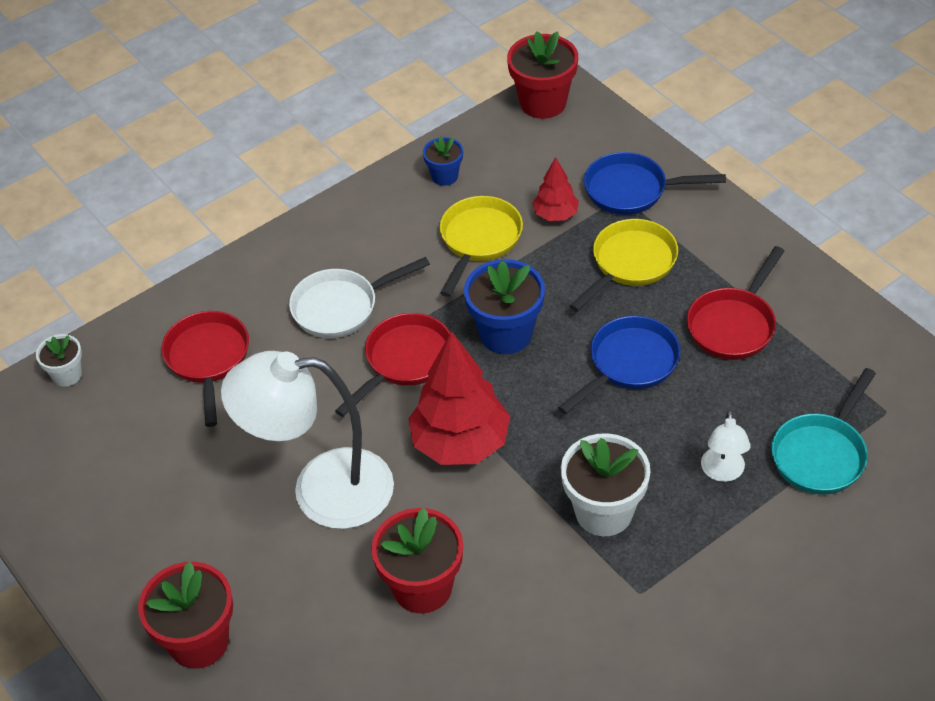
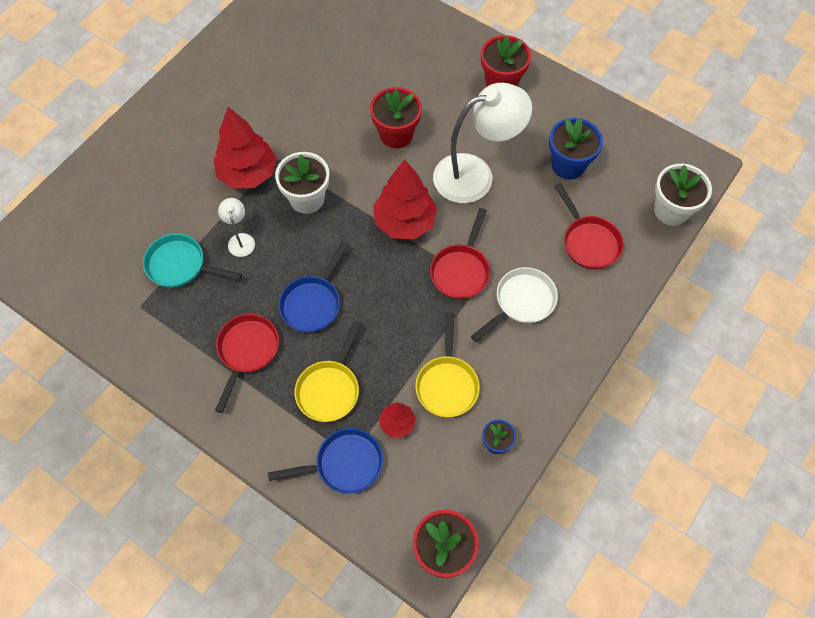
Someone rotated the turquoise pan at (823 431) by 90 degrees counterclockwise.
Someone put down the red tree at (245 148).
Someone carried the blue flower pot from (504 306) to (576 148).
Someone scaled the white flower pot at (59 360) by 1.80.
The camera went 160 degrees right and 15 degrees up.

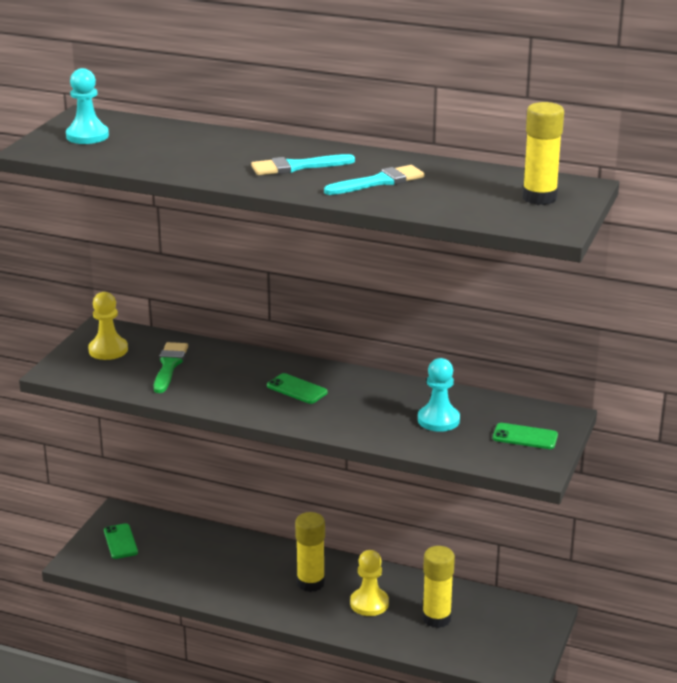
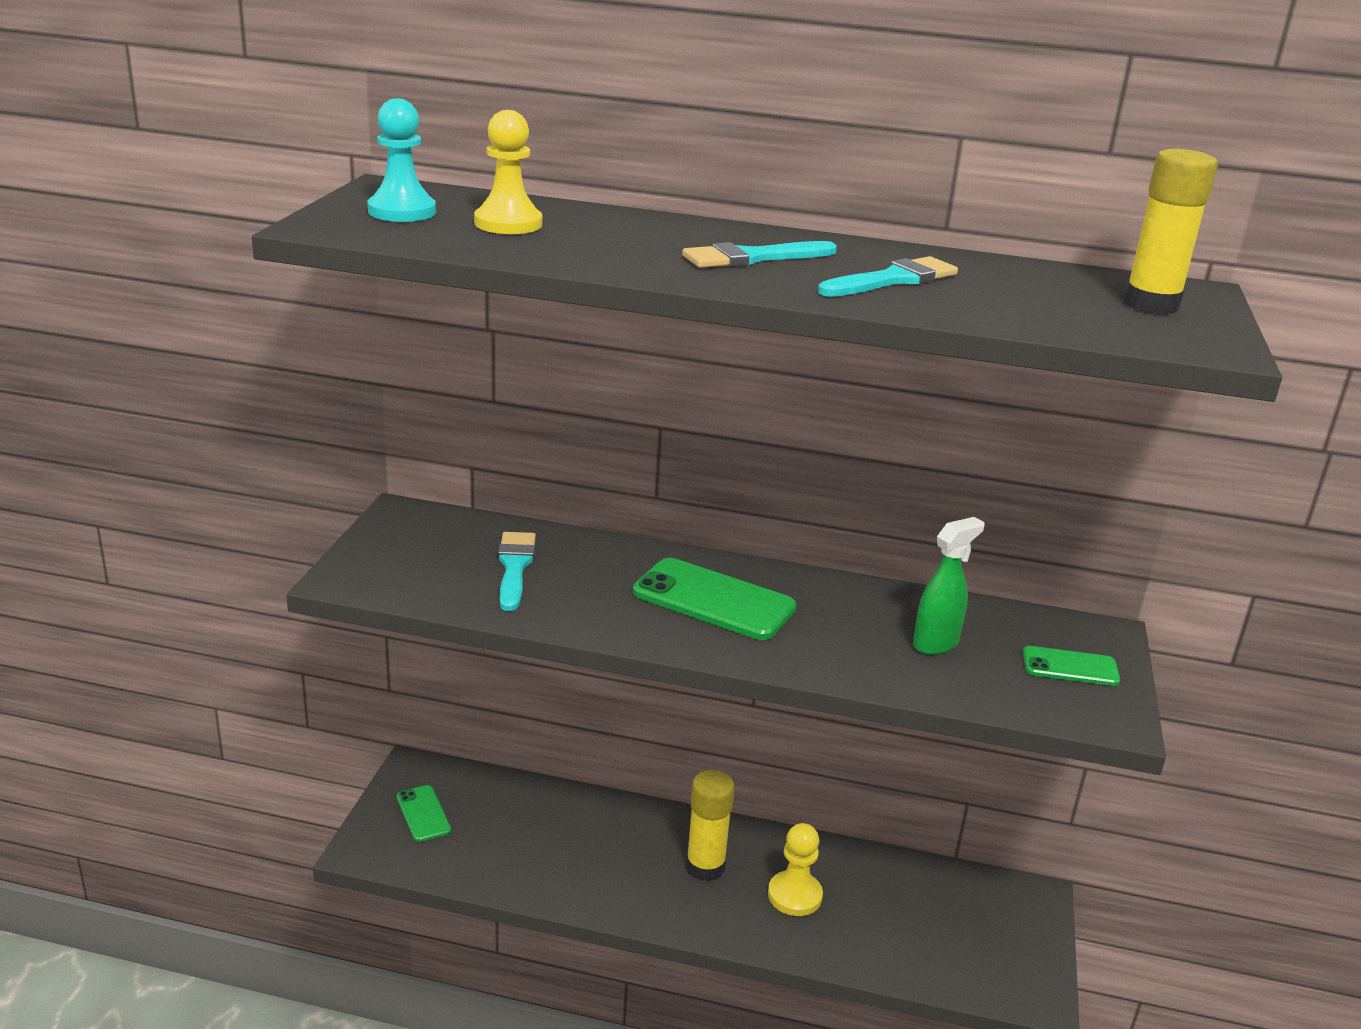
Someone carried the yellow pawn from (108 326) to (508 172).
Someone repainted the green brush at (171 367), which became the turquoise brush at (517 571).
Someone scaled the green phone at (297 388) by 1.77.
Someone swapped the turquoise pawn at (439 395) for the green spray bottle at (949 586).
Someone took away the yellow glue stick at (438 587).
The camera went 10 degrees left and 0 degrees up.

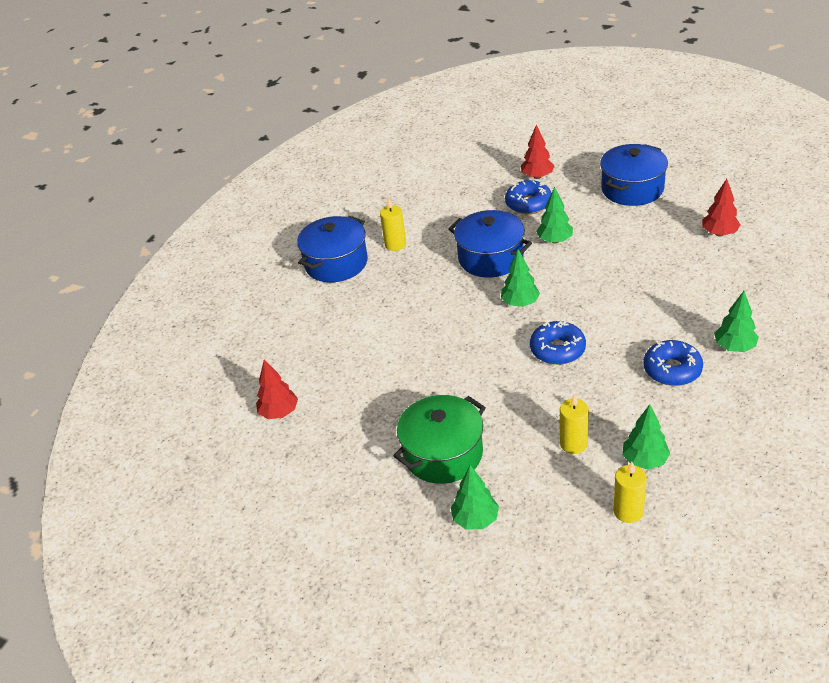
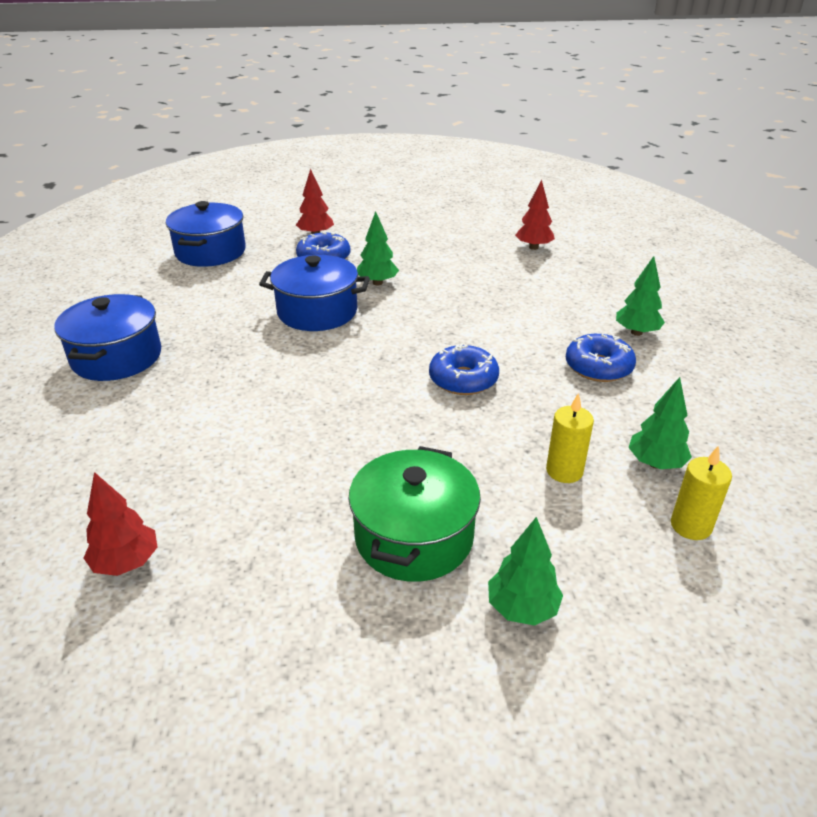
Someone carried the blue pot from (634 175) to (206 234).
Someone took away the yellow candle at (393 224).
Someone took away the green tree at (520 278).
The camera went 35 degrees left and 5 degrees down.

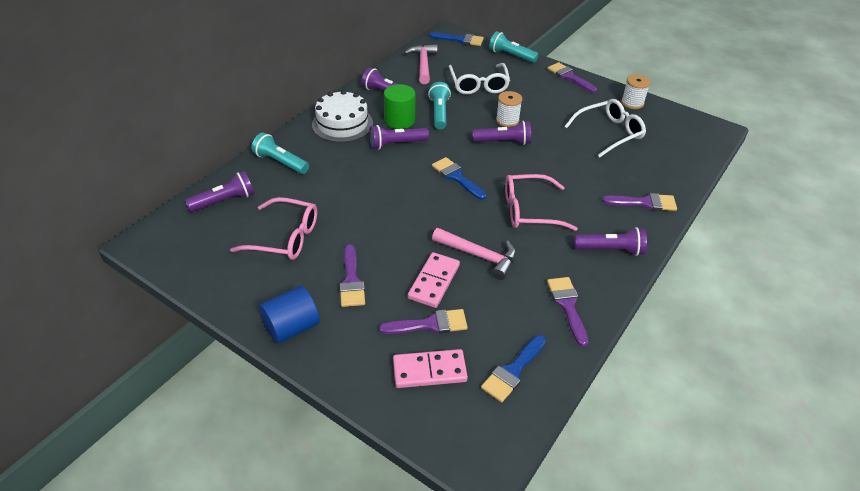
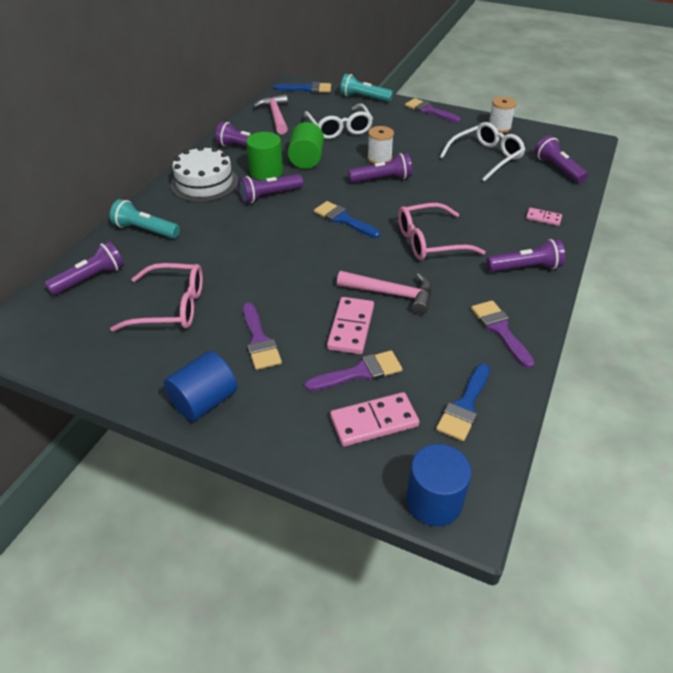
Someone swapped the turquoise flashlight at (439 105) for the green cylinder at (306 145).
Someone put down the blue cylinder at (439 485).
Someone swapped the purple brush at (639 202) for the pink domino at (544 217).
Someone put down the purple flashlight at (561 159).
The camera went 10 degrees left and 0 degrees up.

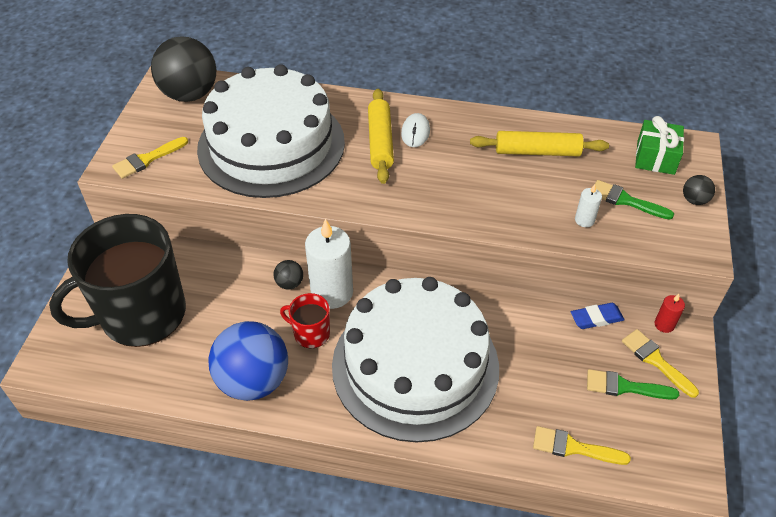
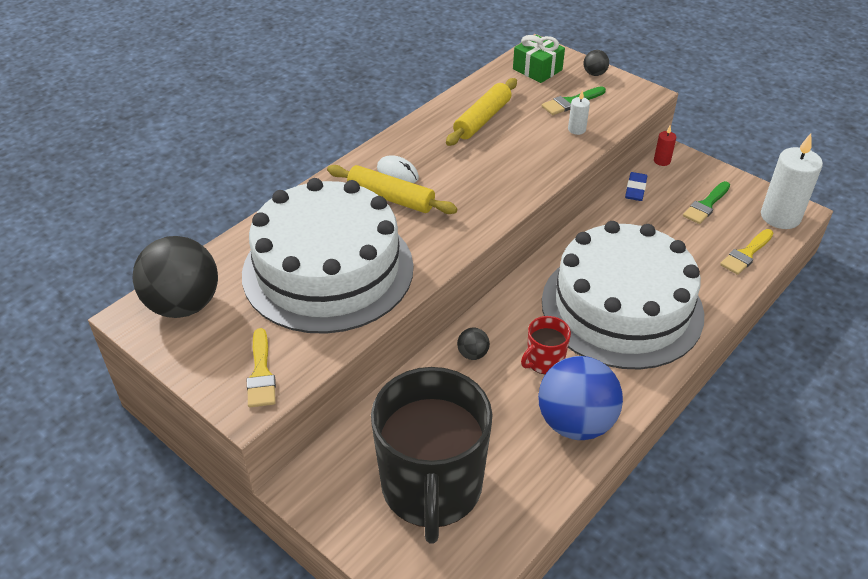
Someone carried the white candle from (329 263) to (792 181).
Someone took away the yellow brush at (660 363).
The camera went 60 degrees left and 5 degrees down.

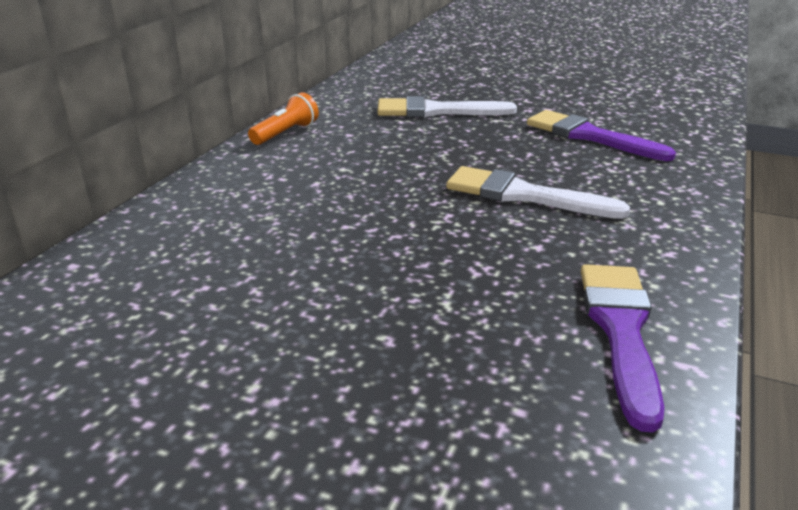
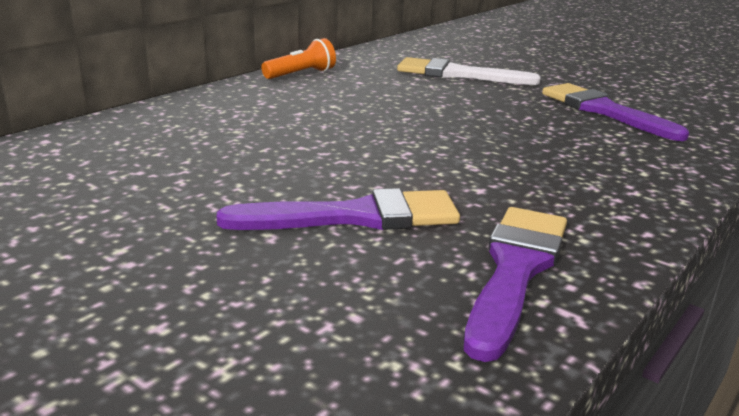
Someone put down the purple brush at (338 209).
Someone took away the white brush at (538 192).
The camera went 15 degrees right and 5 degrees down.

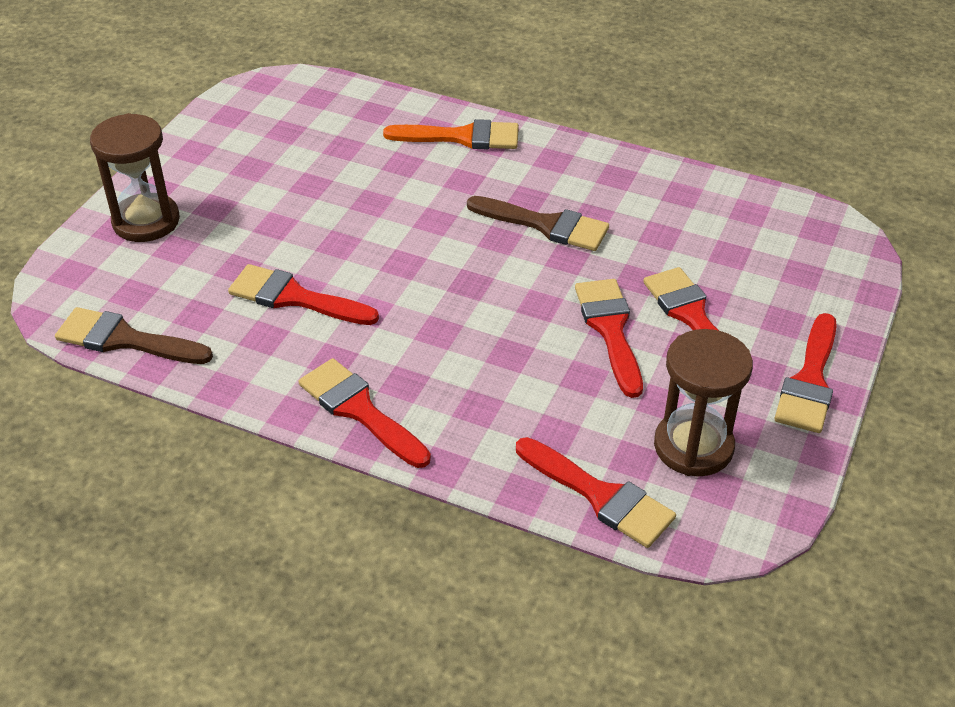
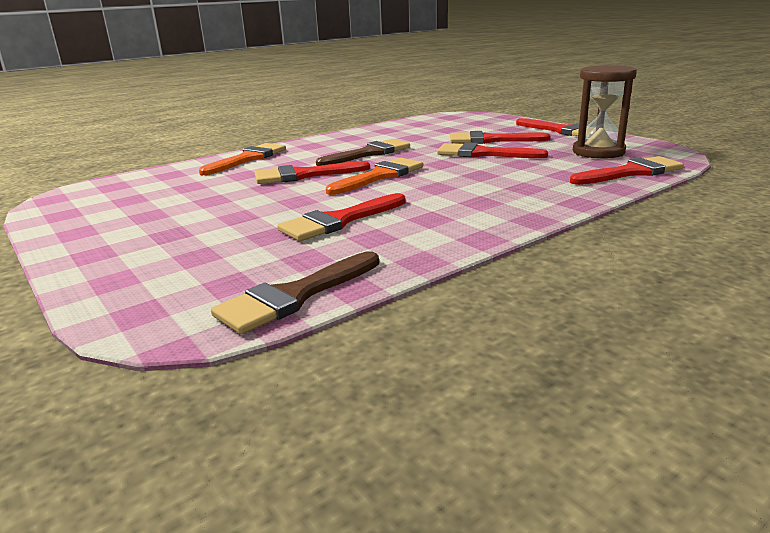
Someone carried the red brush from (364 413) to (312 172).
Someone put down the orange brush at (374 176).
Someone took away the brown hourglass at (135 177).
The camera went 60 degrees left and 20 degrees down.

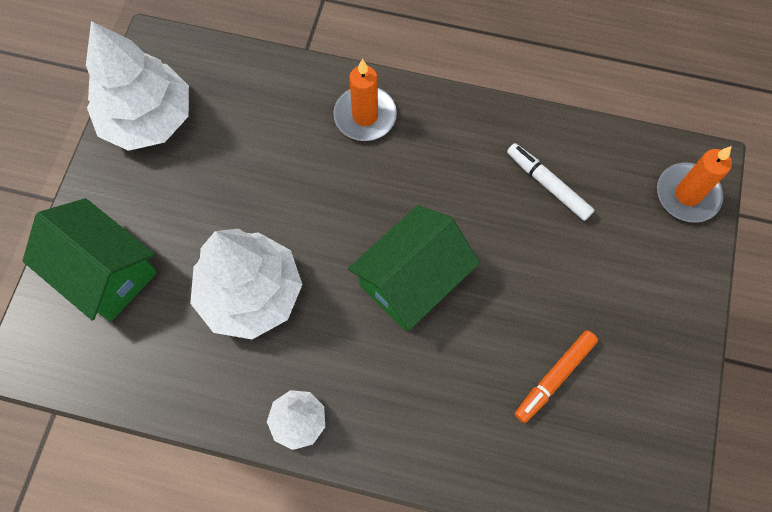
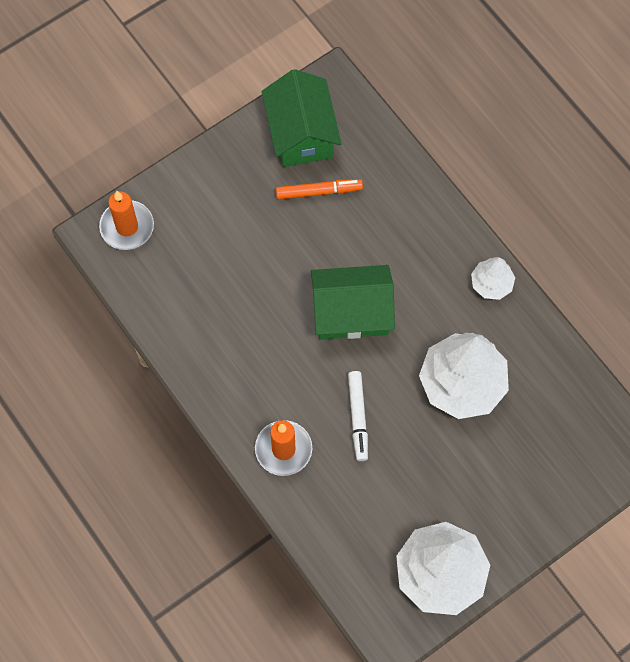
Someone carried the green house from (89 260) to (302 118).
Someone carried the white marker from (550 182) to (358 416).
The camera went 140 degrees left and 0 degrees up.

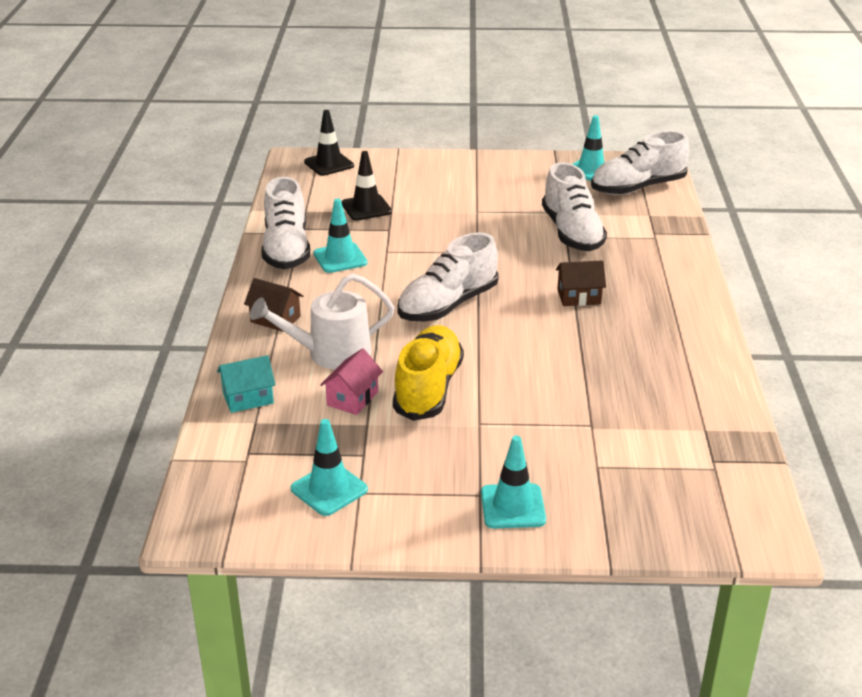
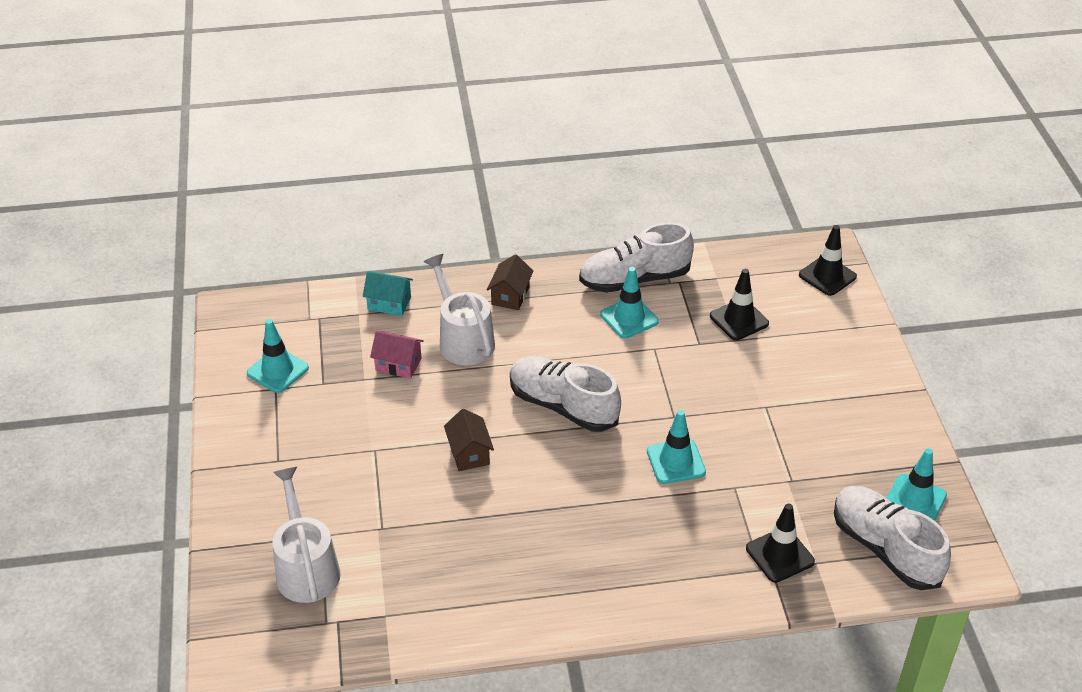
Someone put down the white watering can at (306 535).
Someone rotated the turquoise house at (246 384) by 45 degrees counterclockwise.
Someone carried the brown house from (581 283) to (469 440).
Someone carried the turquoise traffic cone from (513 482) to (676 447).
Someone put down the black traffic cone at (780 543).
Someone took away the yellow shoe at (428 373).
Someone took away the white shoe at (574 206).
The camera went 80 degrees right and 10 degrees up.

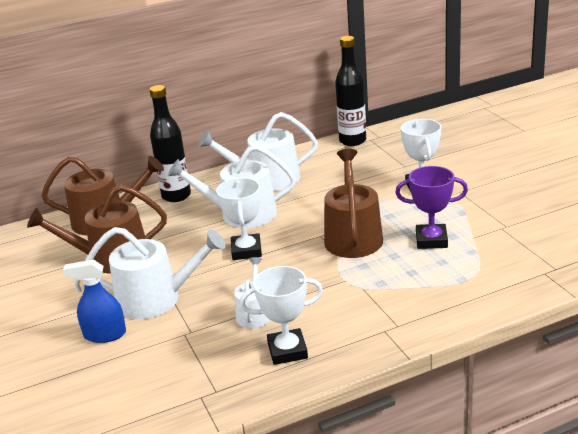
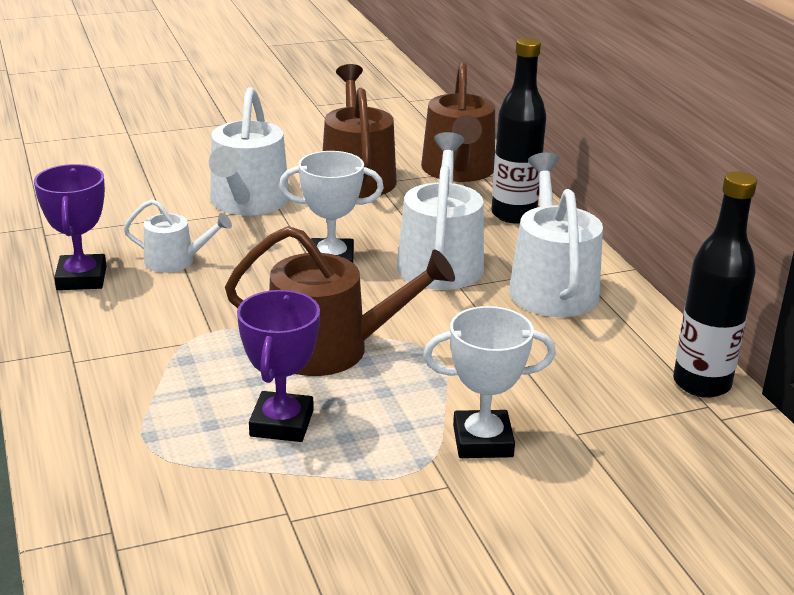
Someone repainted the white trophy at (281 315), which became the purple trophy at (70 227).
Someone took away the blue spray bottle at (94 301).
The camera went 90 degrees right and 0 degrees up.

